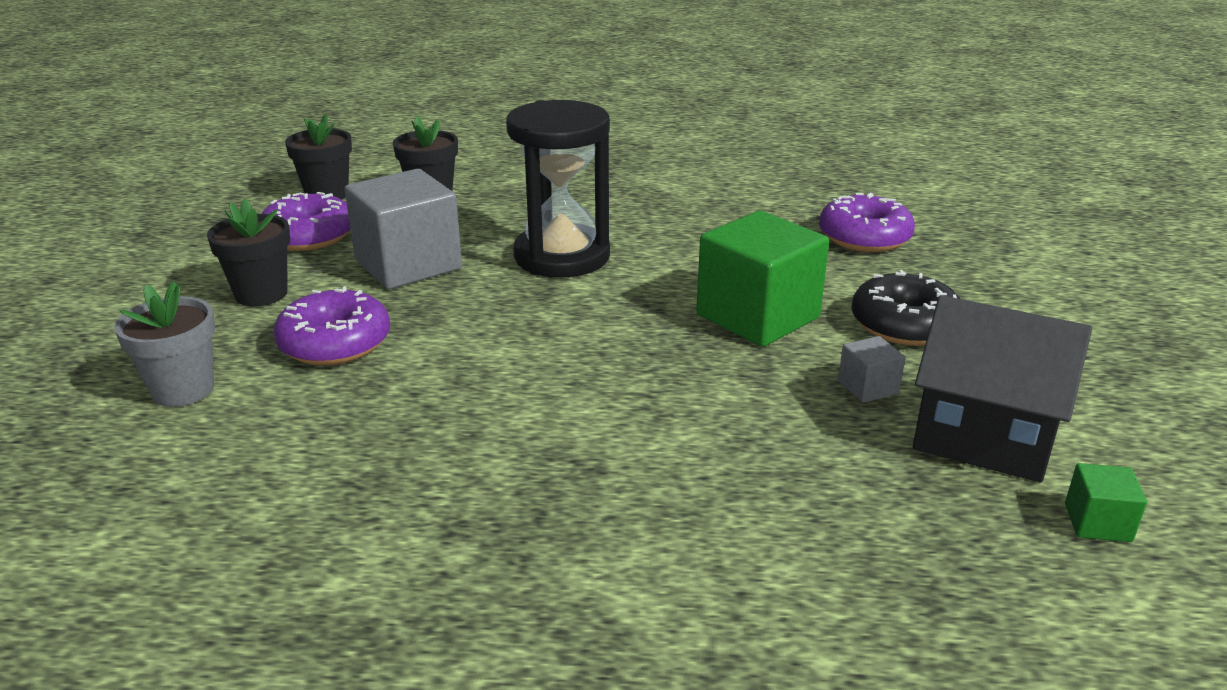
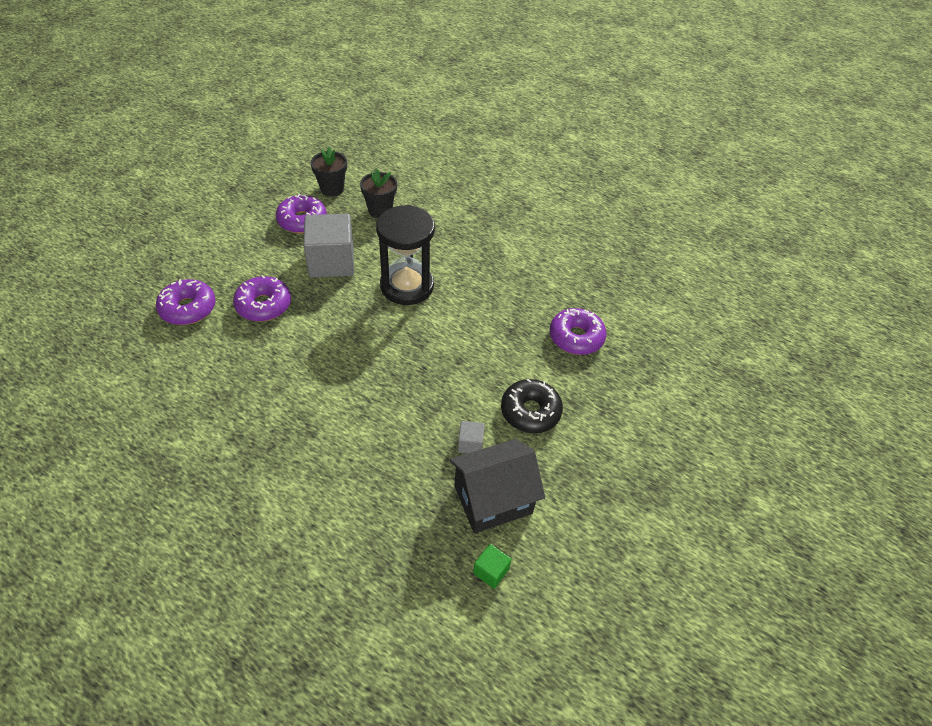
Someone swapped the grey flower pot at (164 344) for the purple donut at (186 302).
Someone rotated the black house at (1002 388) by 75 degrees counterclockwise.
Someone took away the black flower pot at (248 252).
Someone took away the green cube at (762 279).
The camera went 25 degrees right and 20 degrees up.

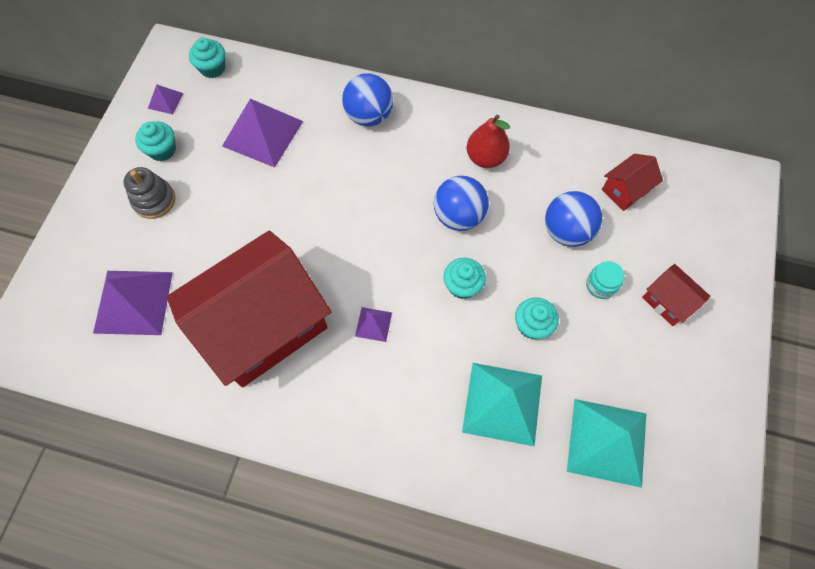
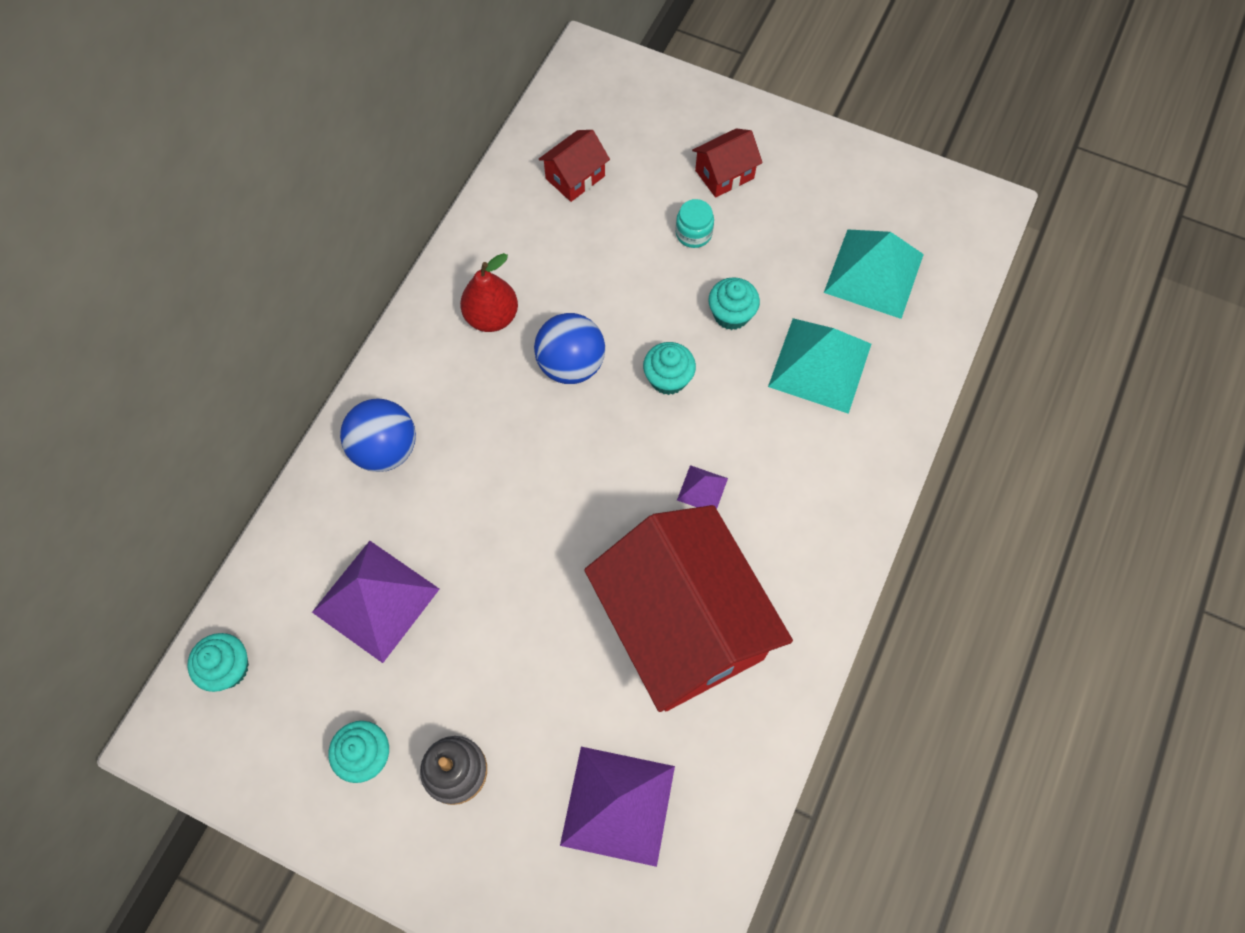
Someone rotated the red house at (632 182) by 75 degrees clockwise.
Someone took away the purple pyramid at (166 99).
Someone took away the blue ball at (573 219).
The camera went 80 degrees left and 0 degrees up.

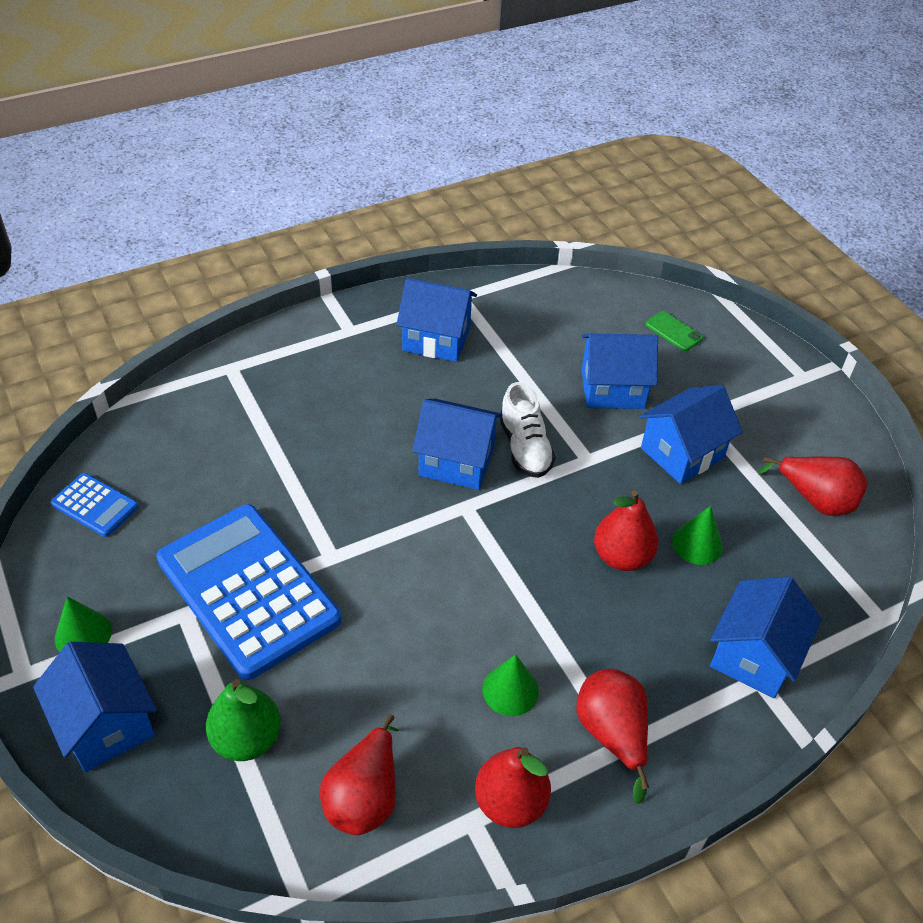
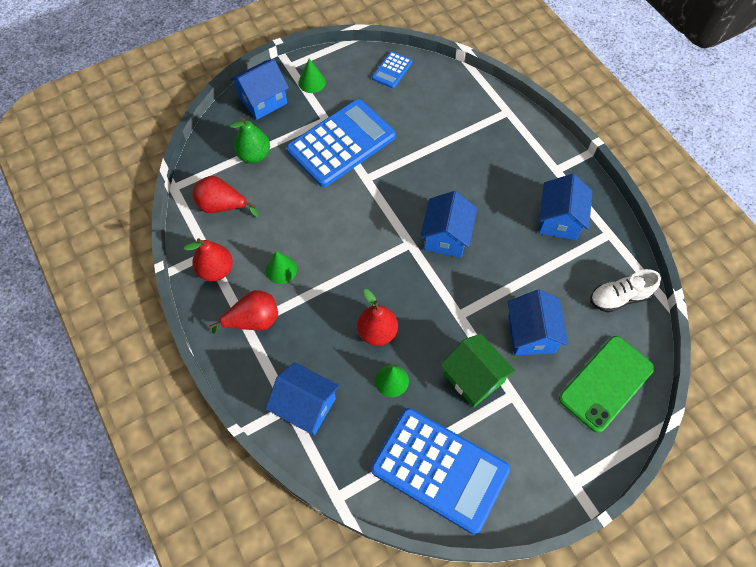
Someone swapped the red pear at (813 486) for the blue calculator at (440 471).
Someone repainted the blue house at (691 434), which became the green house at (478 370).
Someone scaled the green phone at (674 331) by 2.21.
Someone carried the white shoe from (527 430) to (625 290).
The camera went 90 degrees right and 15 degrees up.

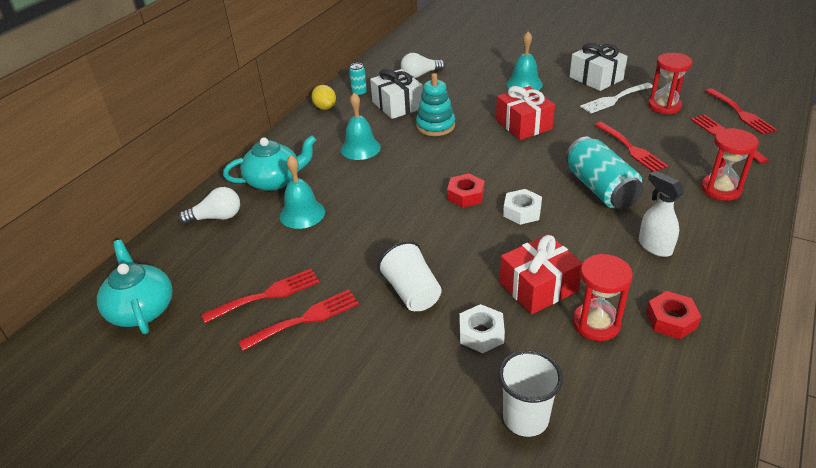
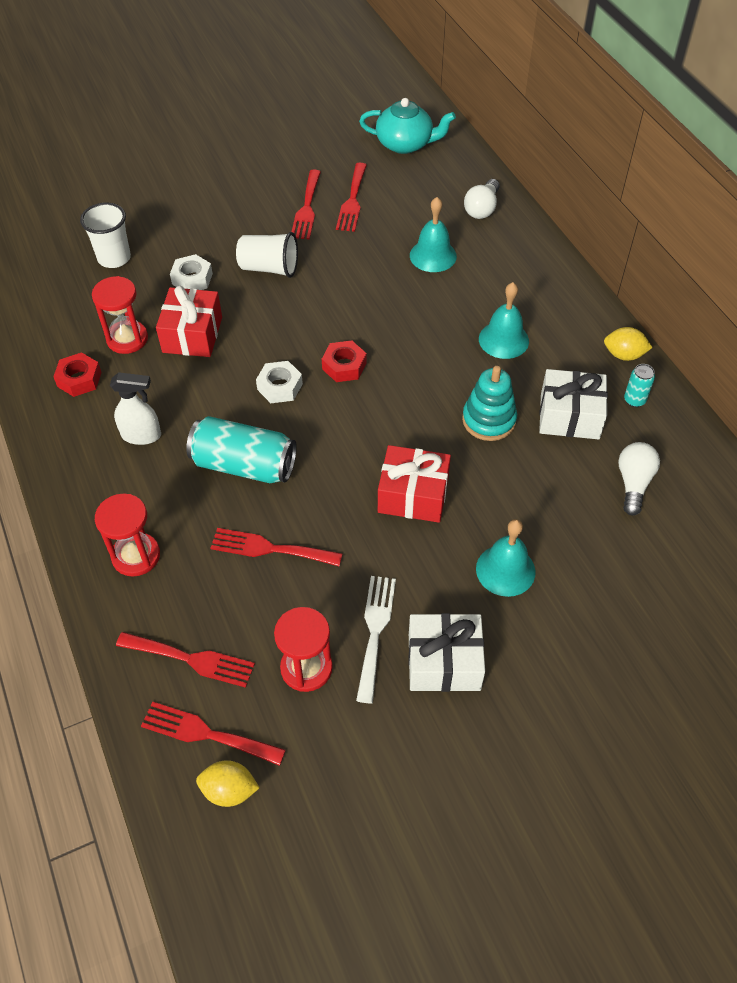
Someone put down the yellow lemon at (228 783).
Someone took away the turquoise teapot at (269 163).
The camera went 125 degrees right and 15 degrees up.

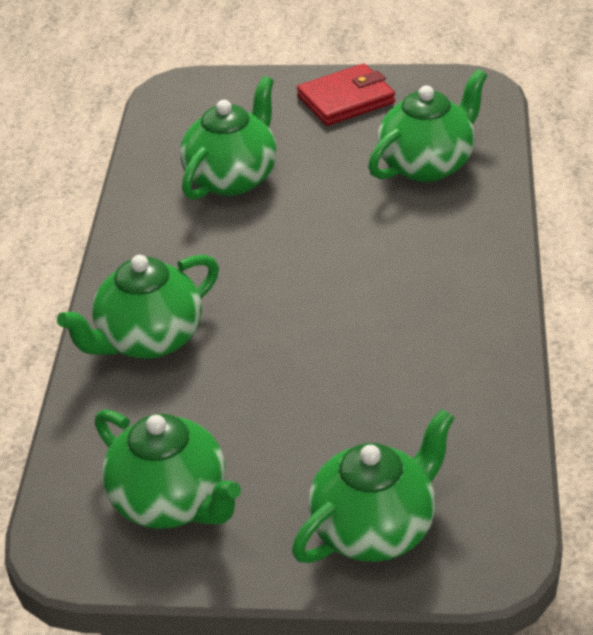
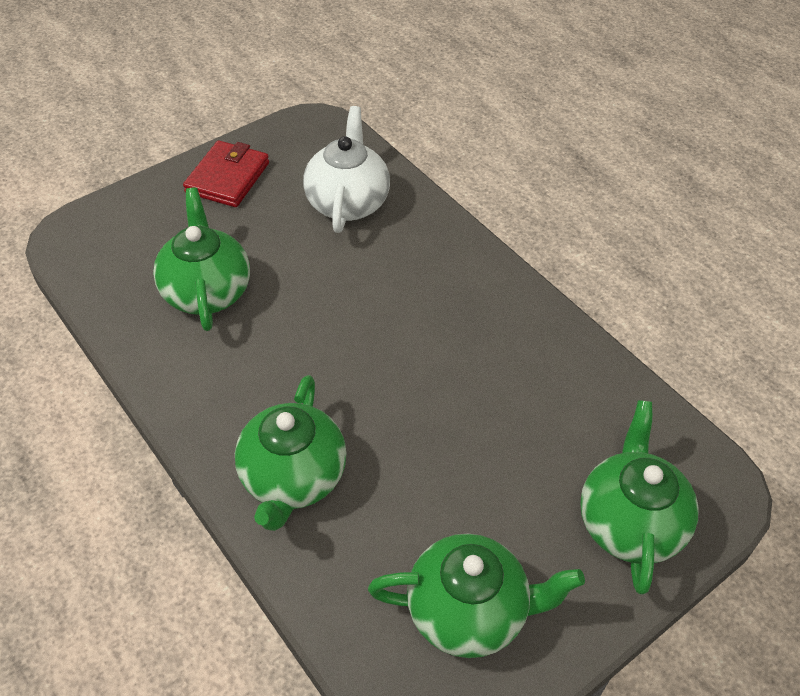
Someone repainted the green teapot at (427 125), which became the white teapot at (346 169).
The camera went 45 degrees left and 10 degrees up.

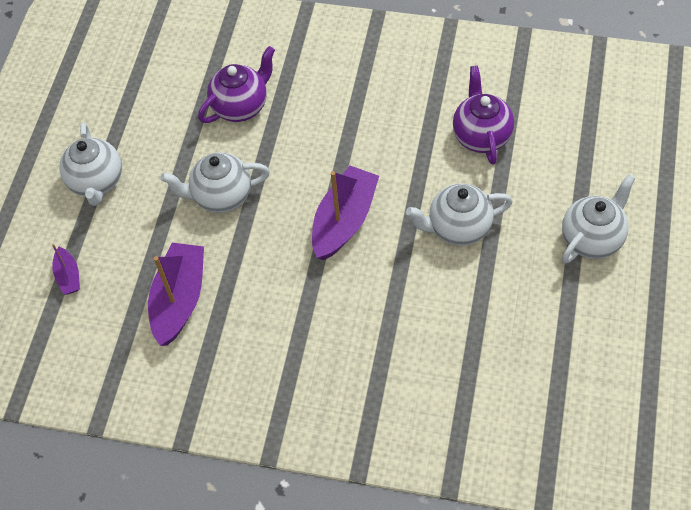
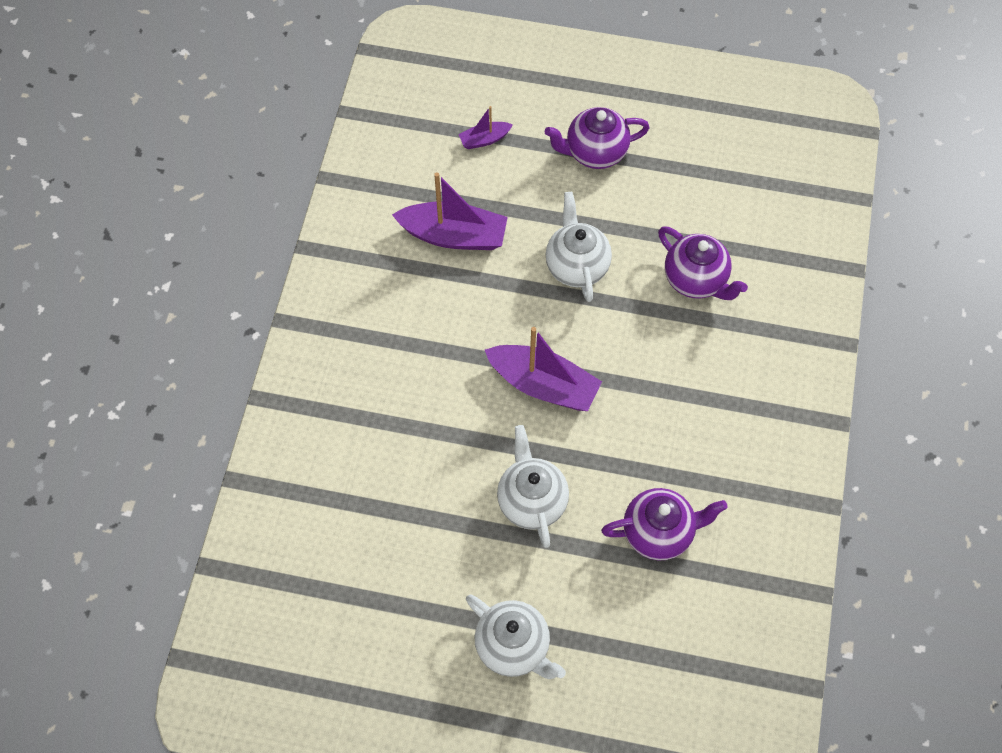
Someone repainted the white teapot at (91 164), which became the purple teapot at (597 138).
The camera went 85 degrees right and 5 degrees up.

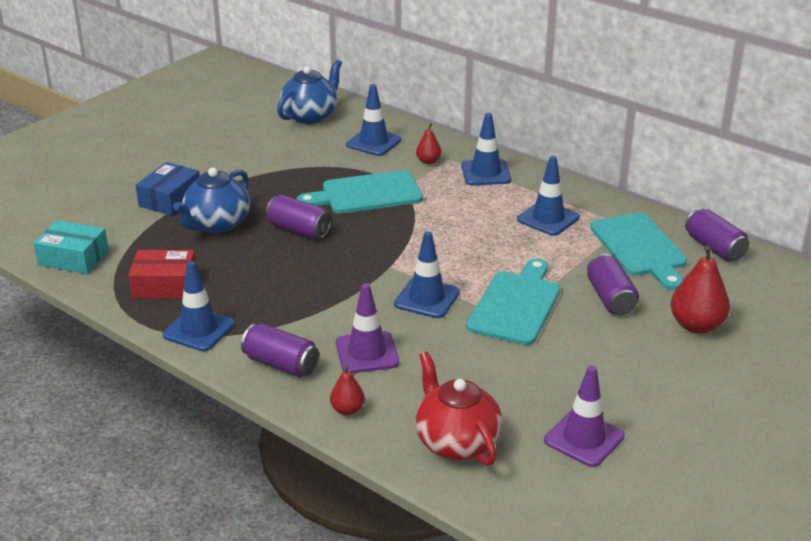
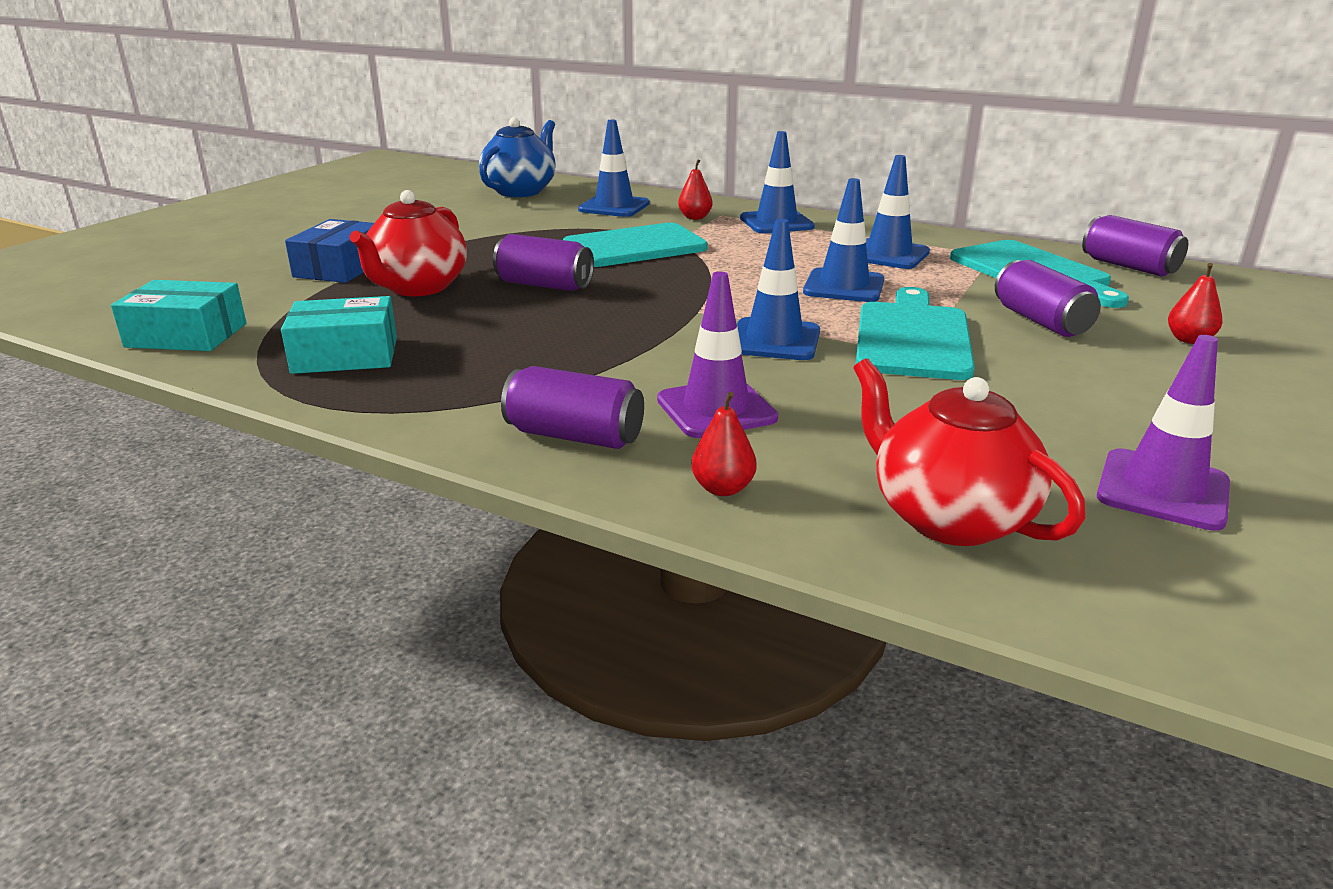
Someone repainted the red box at (162 274), which became the turquoise box at (339 335).
Someone repainted the blue teapot at (211 201), which became the red teapot at (408 243).
Someone carried the blue traffic cone from (199 306) to (843 240).
Someone scaled the red pear at (700 290) by 0.55.
The camera went 10 degrees left and 5 degrees down.

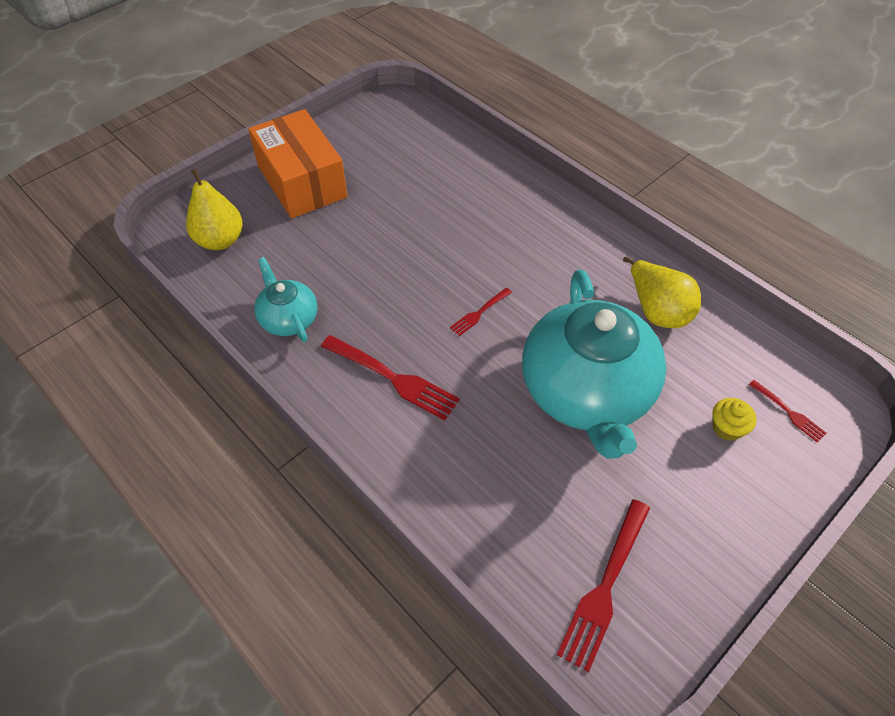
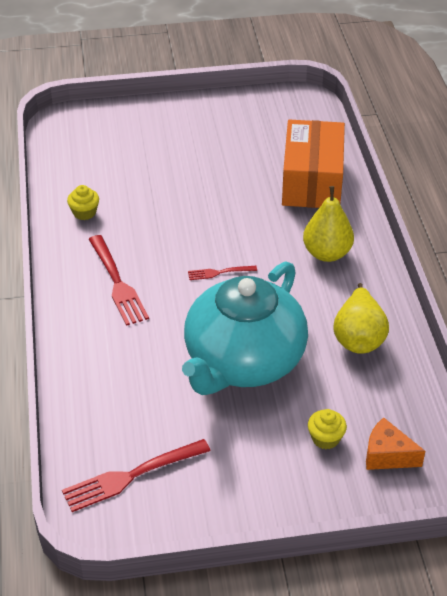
Someone swapped the turquoise teapot at (286 299) for the yellow cupcake at (83 202).
Someone carried the orange box from (297 163) to (313 164).
Someone carried the yellow pear from (214 209) to (328 224).
Someone swapped the red fork at (788 411) for the orange cheese at (395 443).
The camera went 35 degrees right and 10 degrees down.

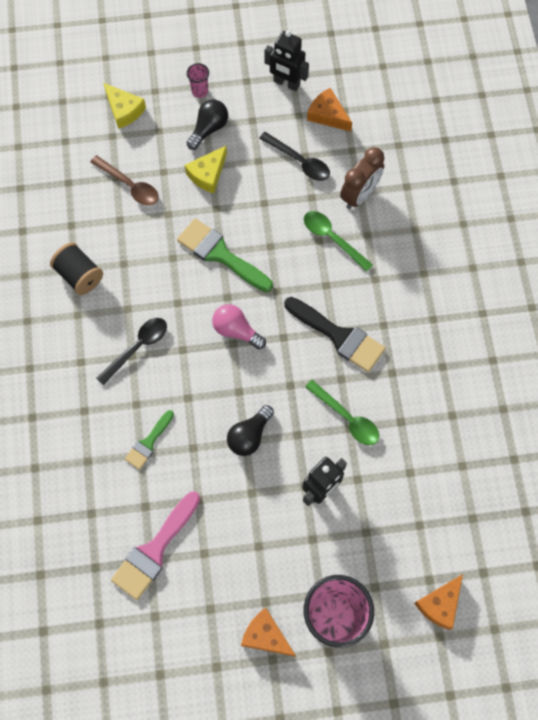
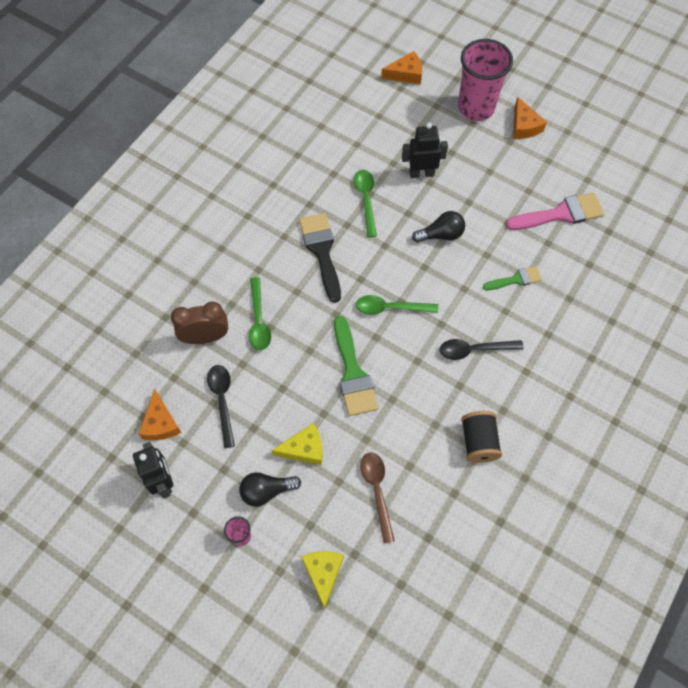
Someone swapped the pink light bulb at (239 326) for the green spoon at (396 305).
The camera went 140 degrees left and 5 degrees down.

